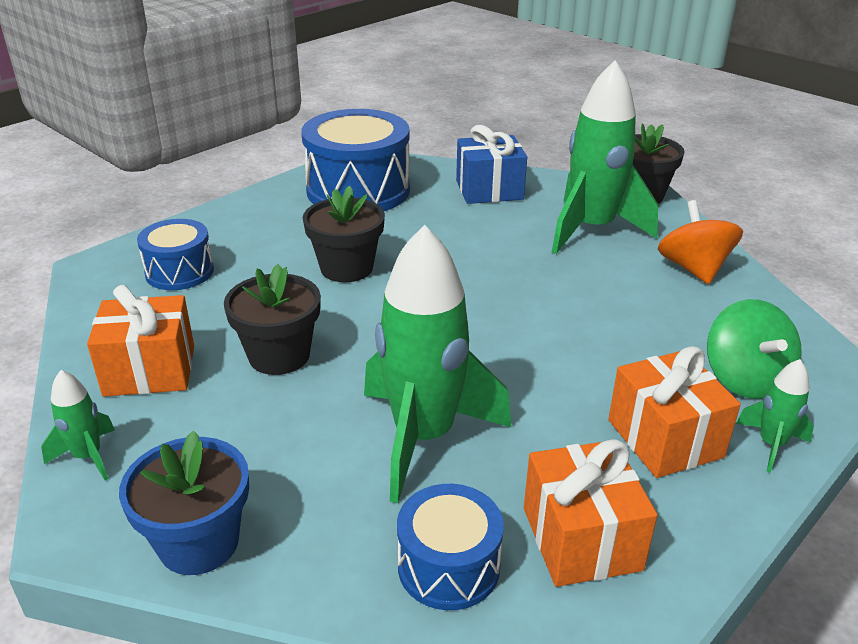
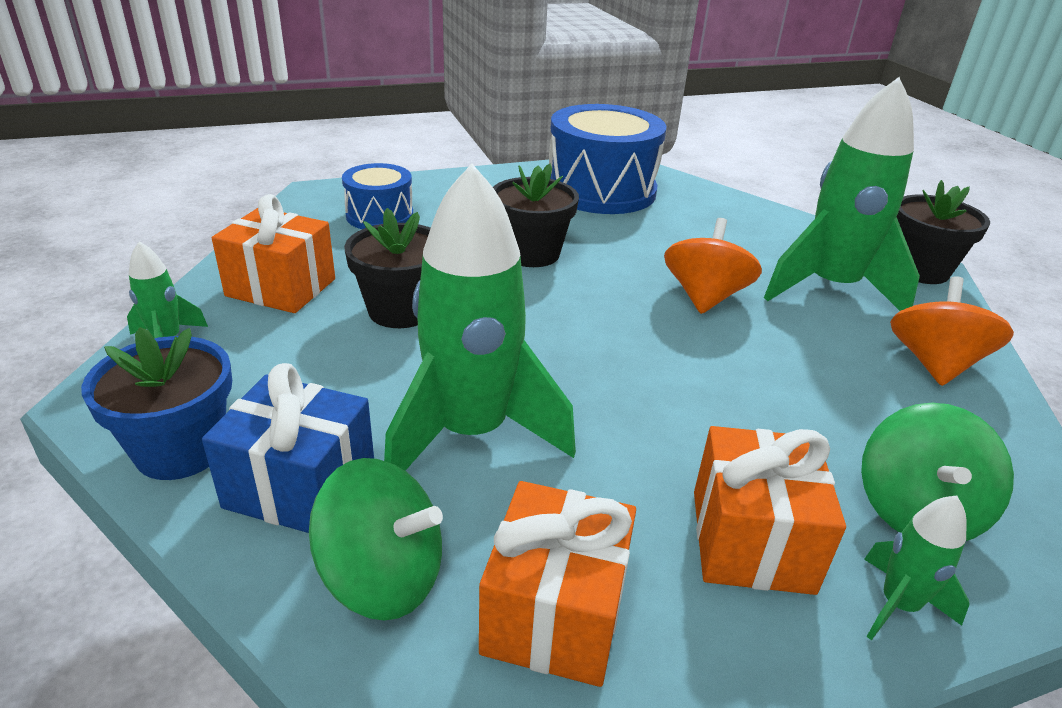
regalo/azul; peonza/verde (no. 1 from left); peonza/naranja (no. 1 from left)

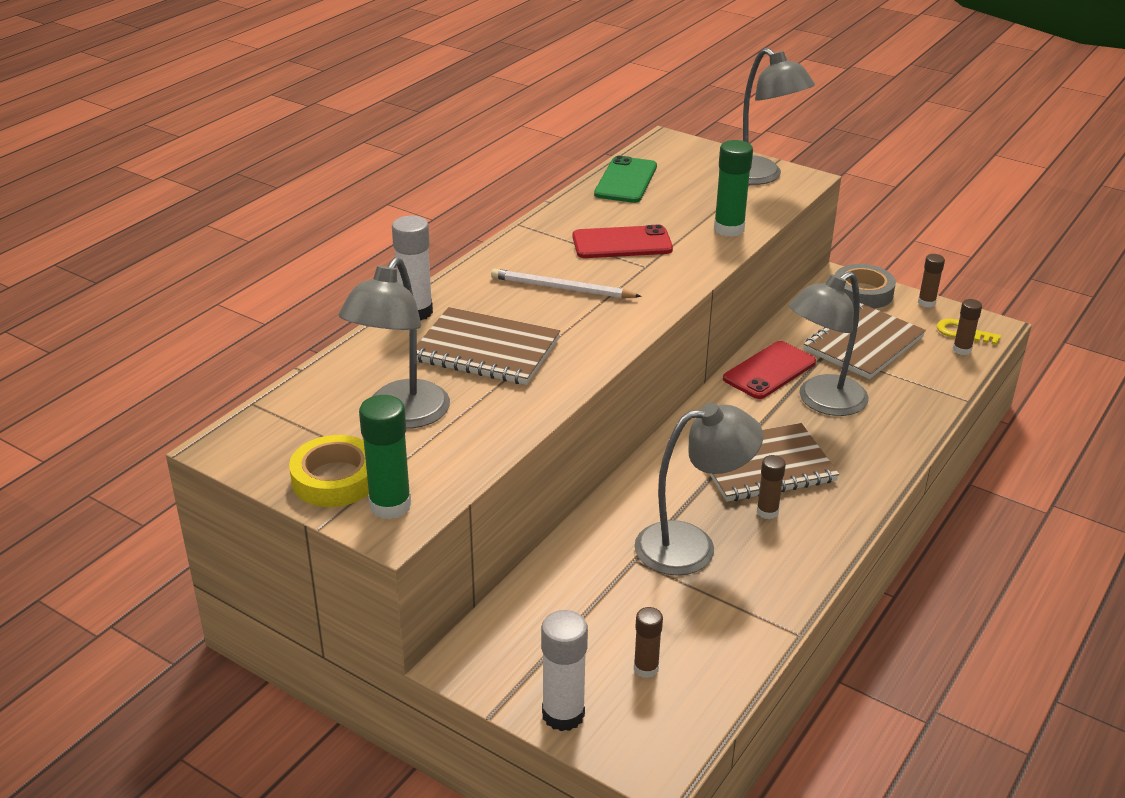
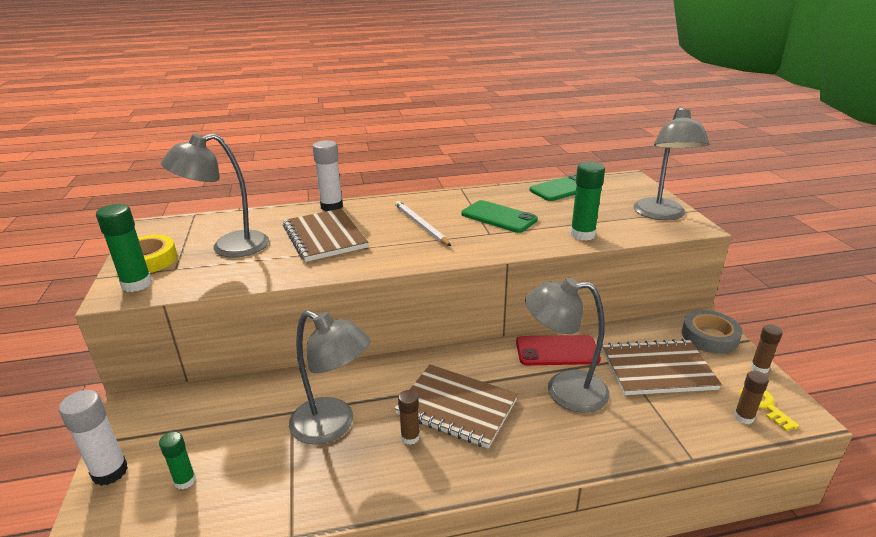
móvil/verde (no. 1 from left); barra de pegamento/verde (no. 2 from left)

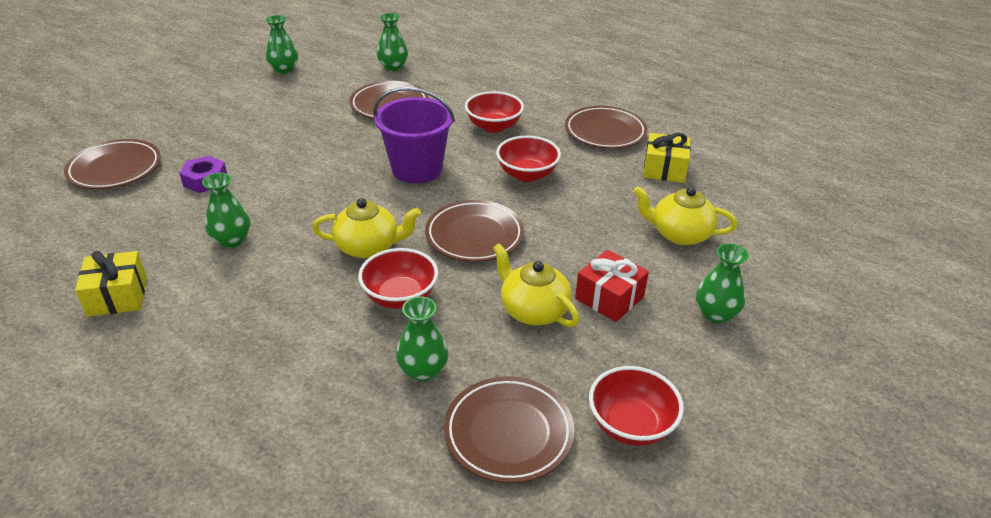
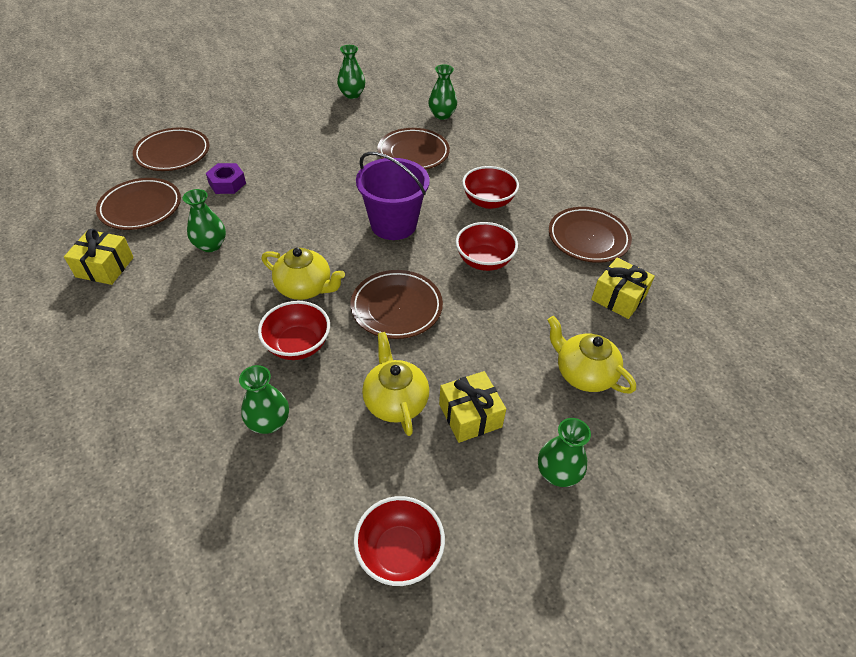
regalo/amarillo (no. 2 from left); plato/marrón (no. 1 from left)

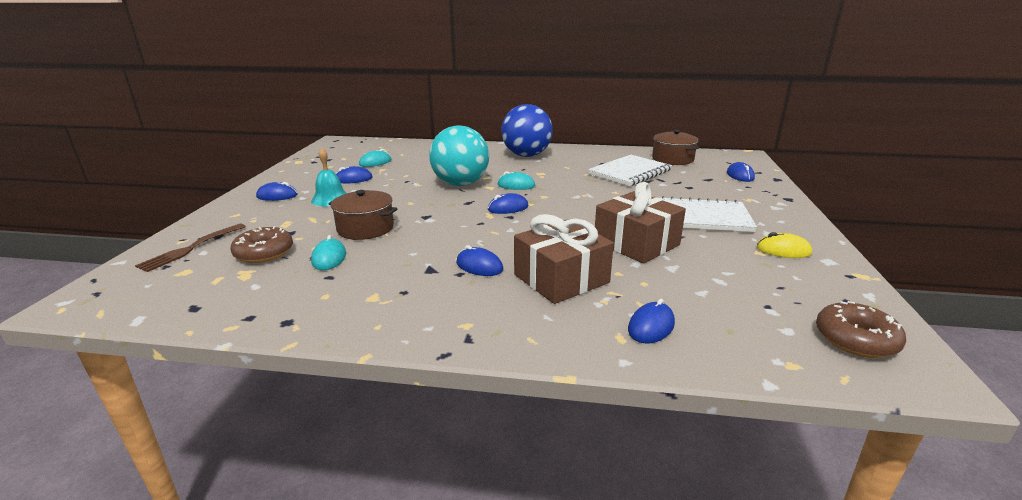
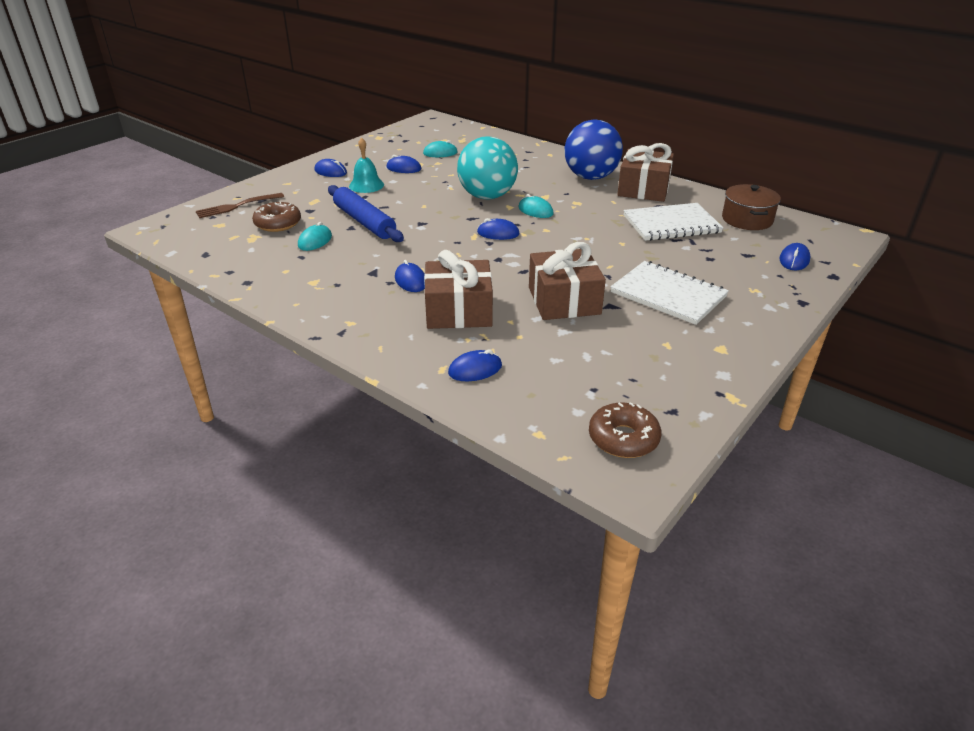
rodillo/azul; ratón/amarillo; regalo/marrón (no. 3 from left)

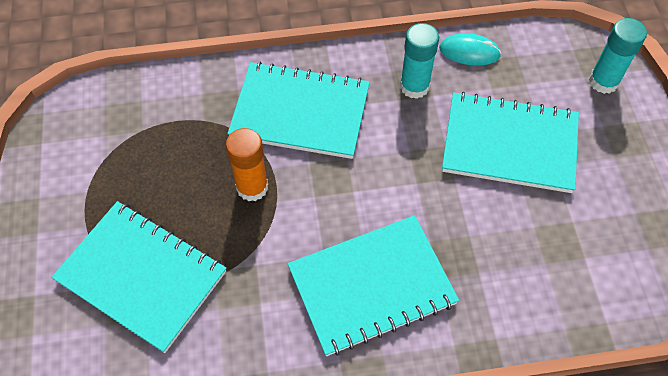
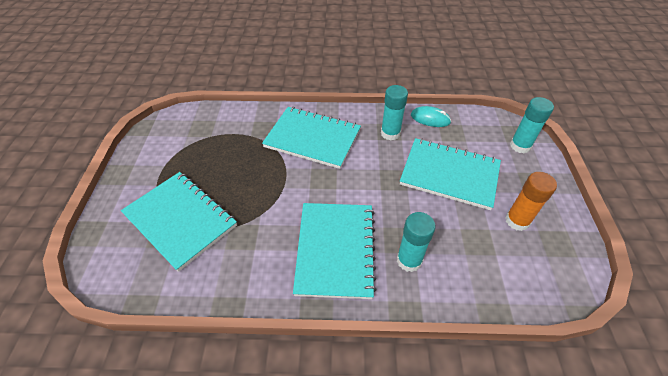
barra de pegamento/naranja; cuaderno/turquesa (no. 3 from left); barra de pegamento/turquesa (no. 2 from left)

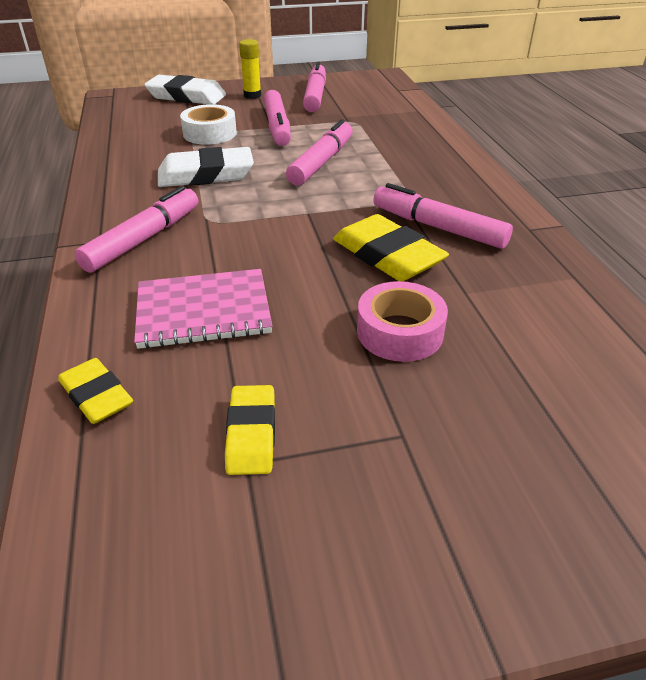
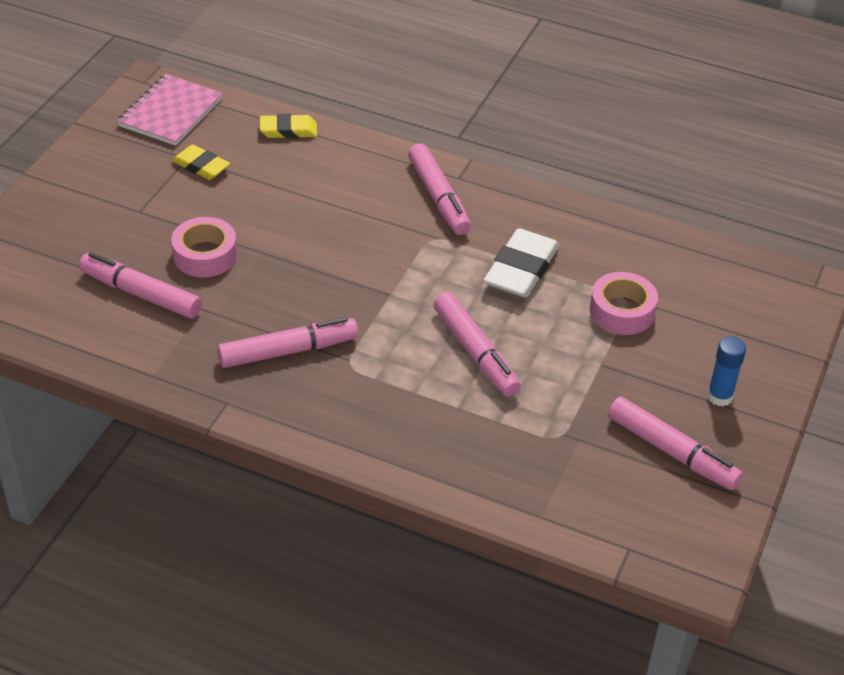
barra de pegamento/azul; goma de borrar/blanco (no. 1 from left in the first image); rotulador/rosa (no. 1 from left); cinta adhesiva/rosa (no. 2 from left); goma de borrar/amarillo (no. 3 from left in the first image); cuaderno/rosa

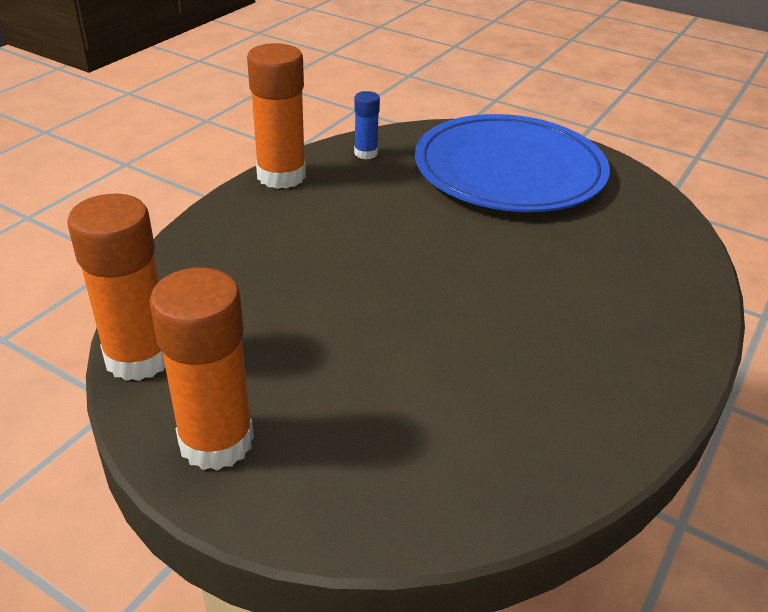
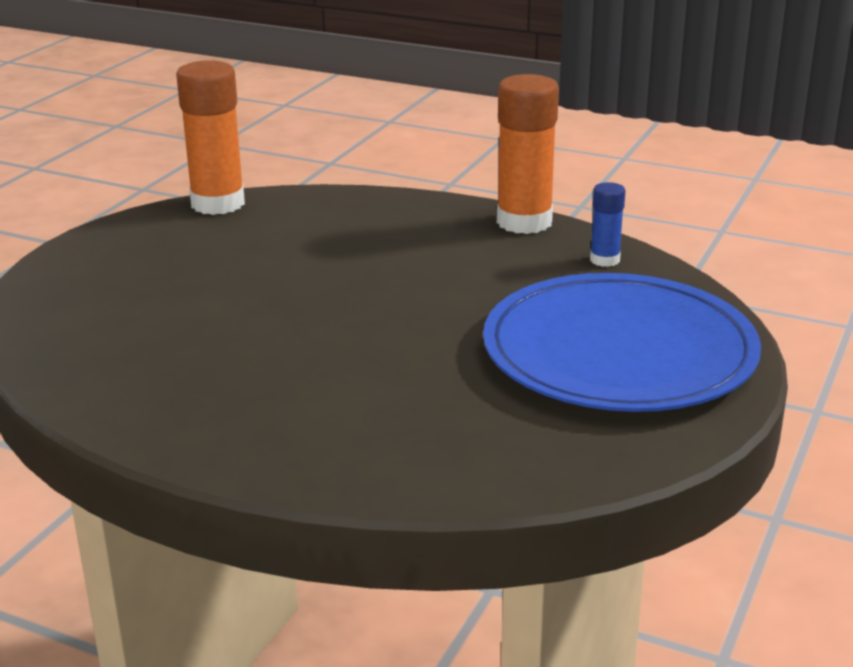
barra de pegamento/naranja (no. 2 from left in the first image)

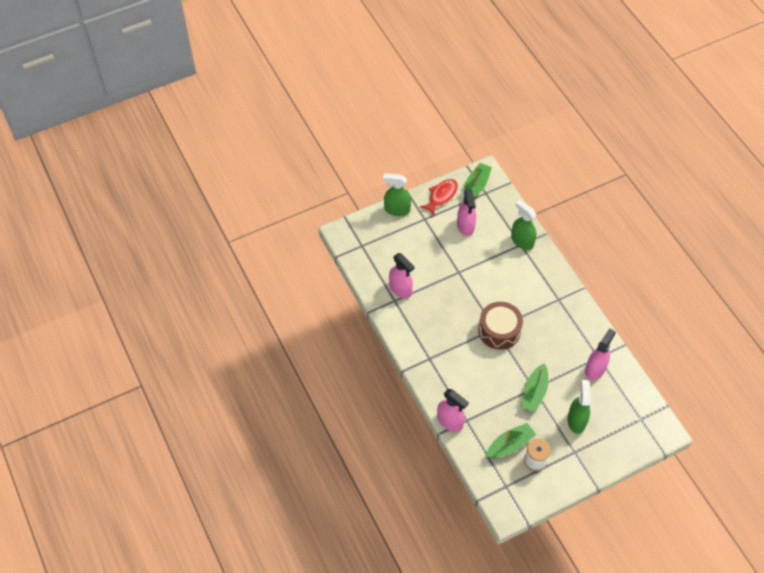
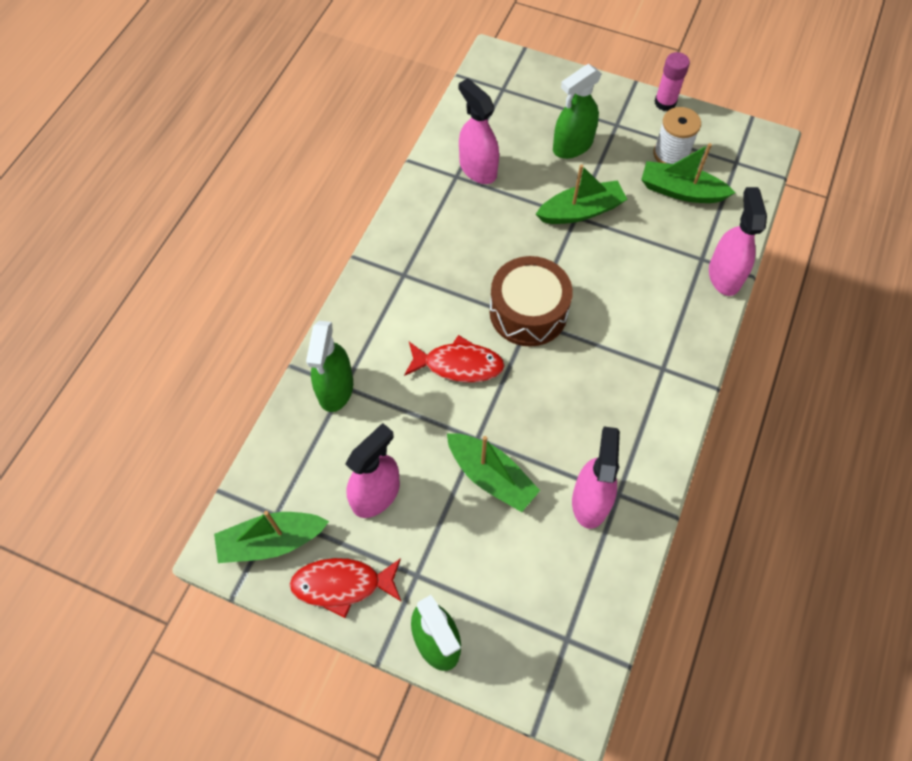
pulverizador/rosa (no. 2 from left); barra de pegamento/rosa; pez/rojo (no. 2 from left); barco/verde (no. 2 from left)

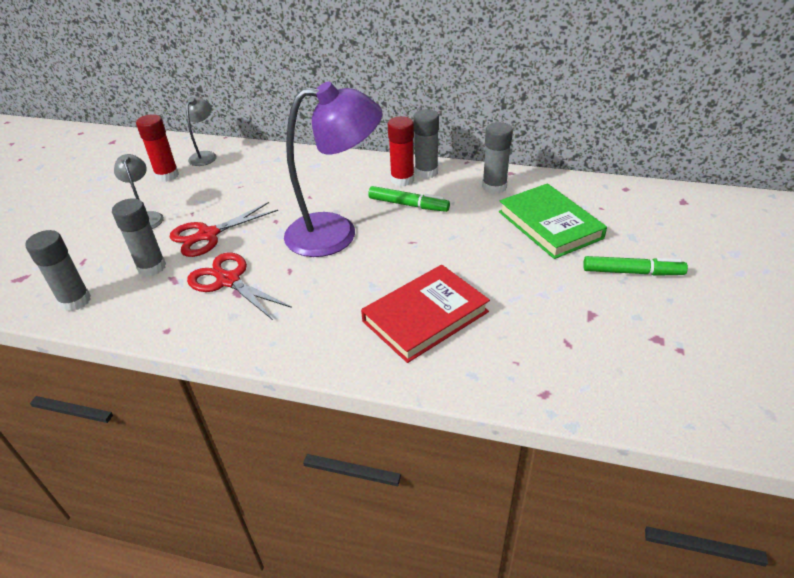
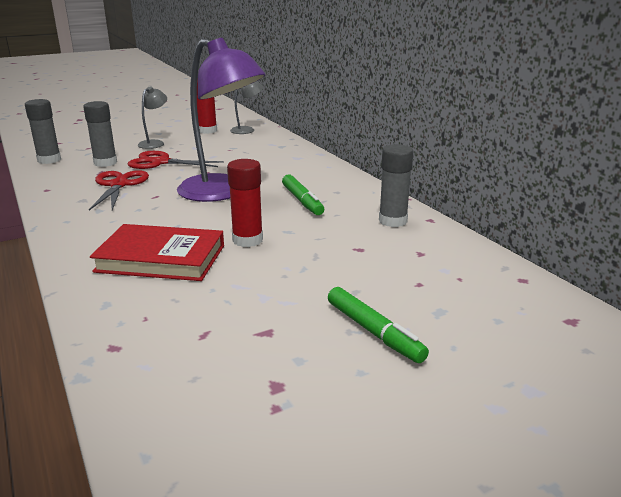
barra de pegamento/gris (no. 3 from left in the first image); barra de pegamento/rojo (no. 2 from left); libro/verde

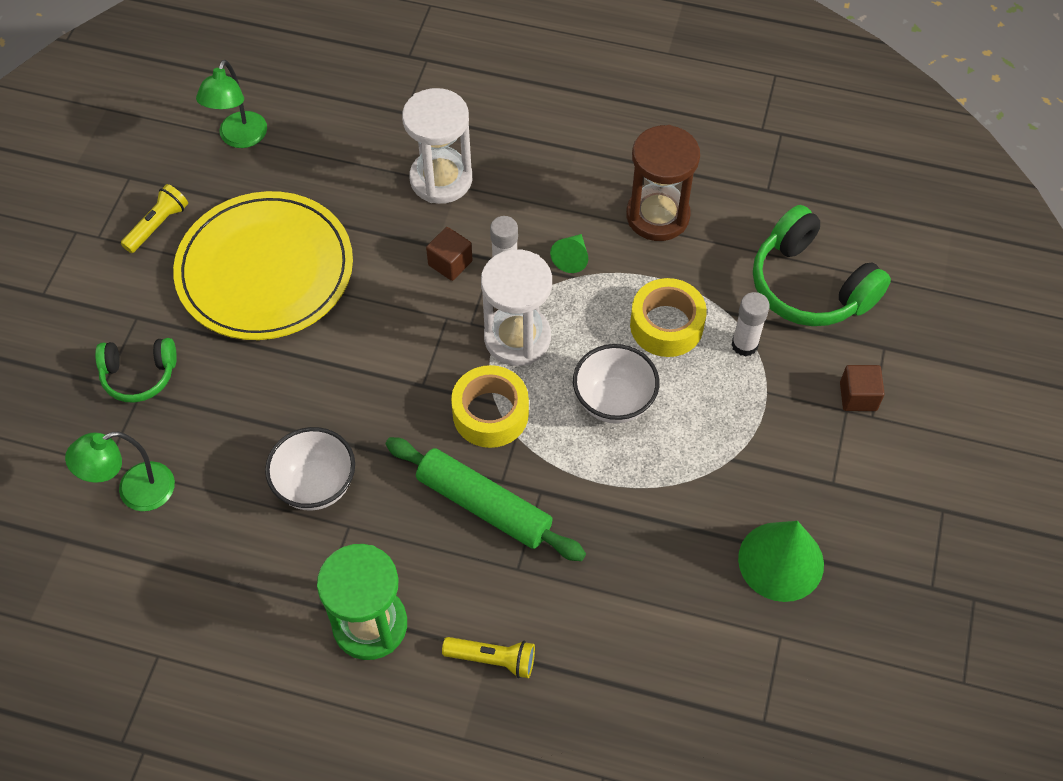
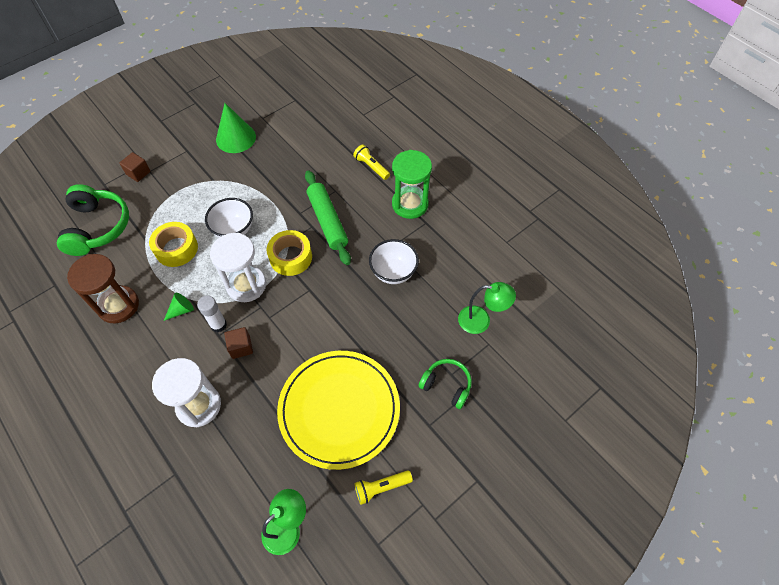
barra de pegamento/blanco (no. 2 from left in the first image)

